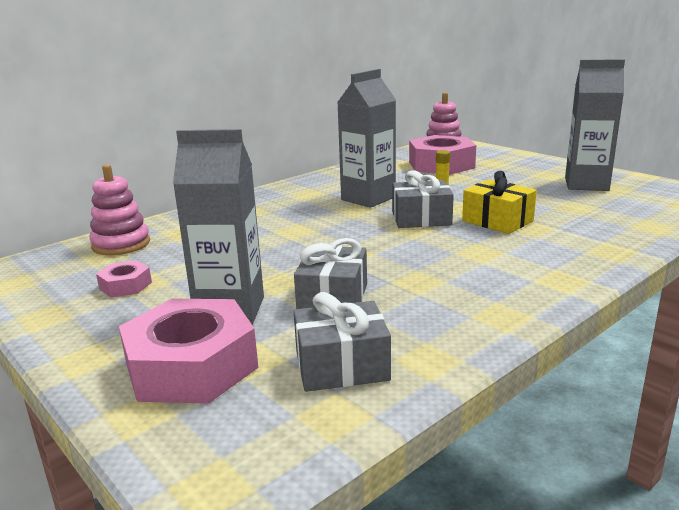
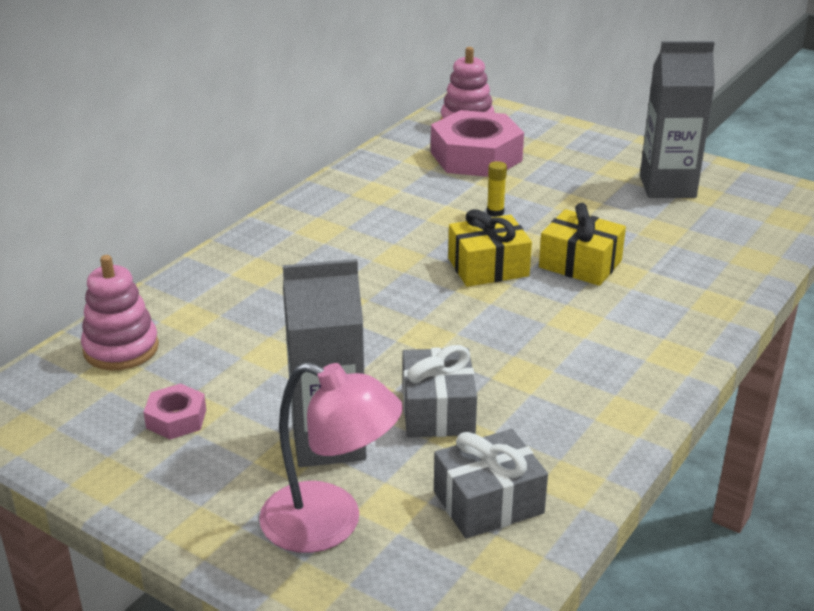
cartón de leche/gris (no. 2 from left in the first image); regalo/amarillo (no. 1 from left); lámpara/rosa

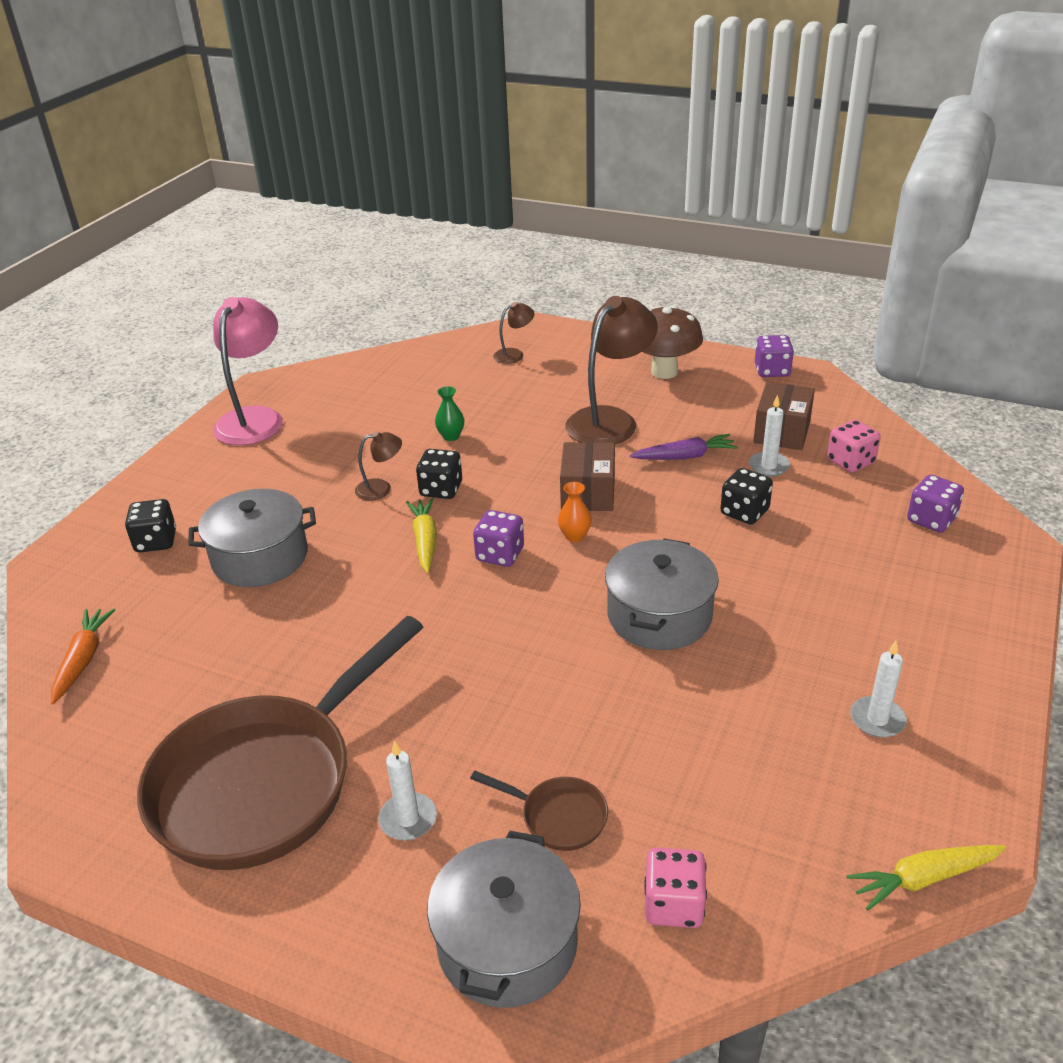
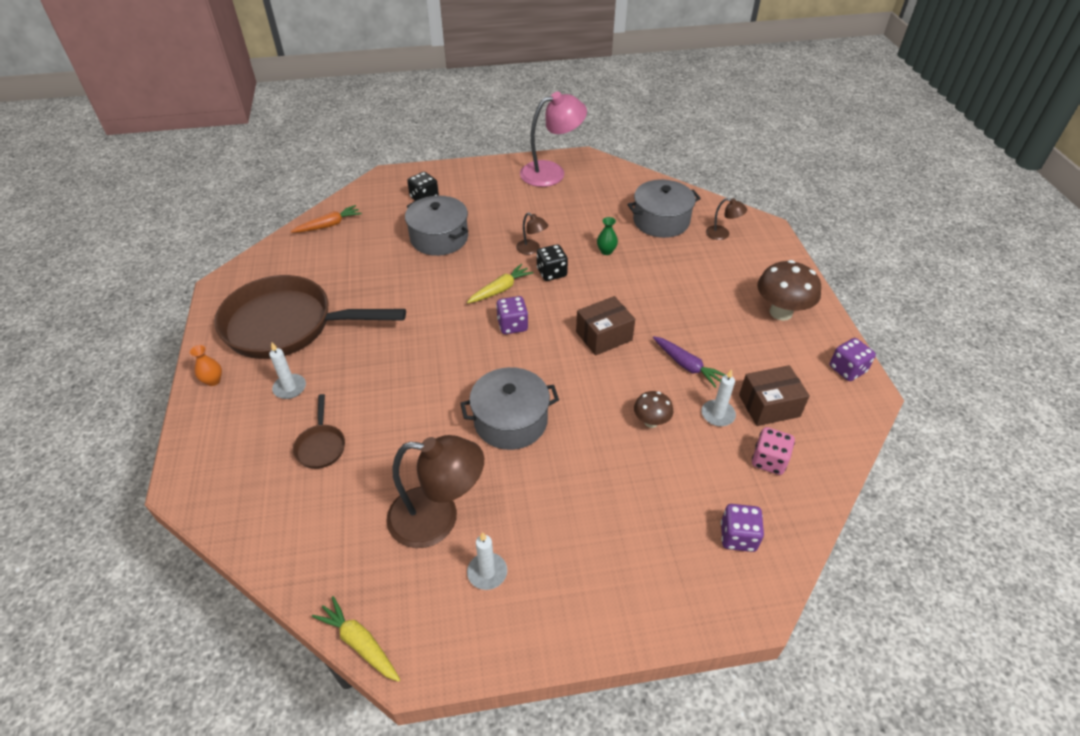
lámpara/marrón (no. 1 from left); seta/marrón (no. 1 from left); florero/naranja; olla/gris (no. 3 from left); dado/rosa (no. 1 from left in the first image)

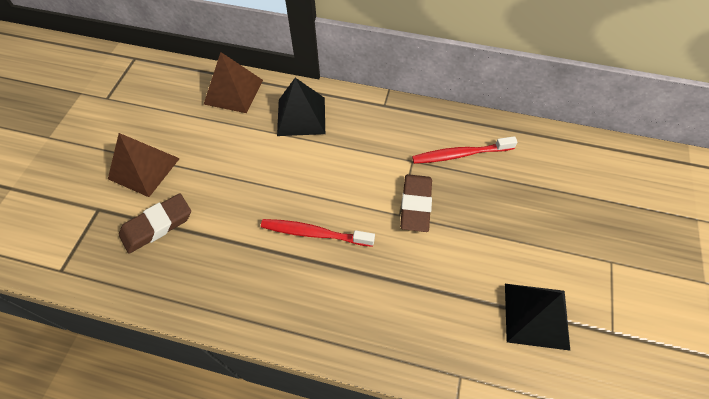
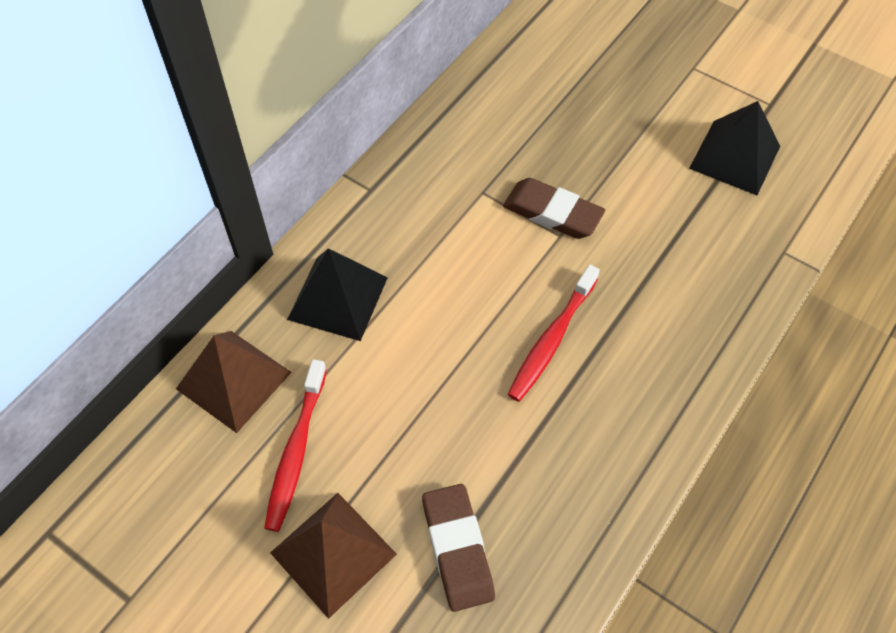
cepillo de dientes/rojo (no. 1 from left)

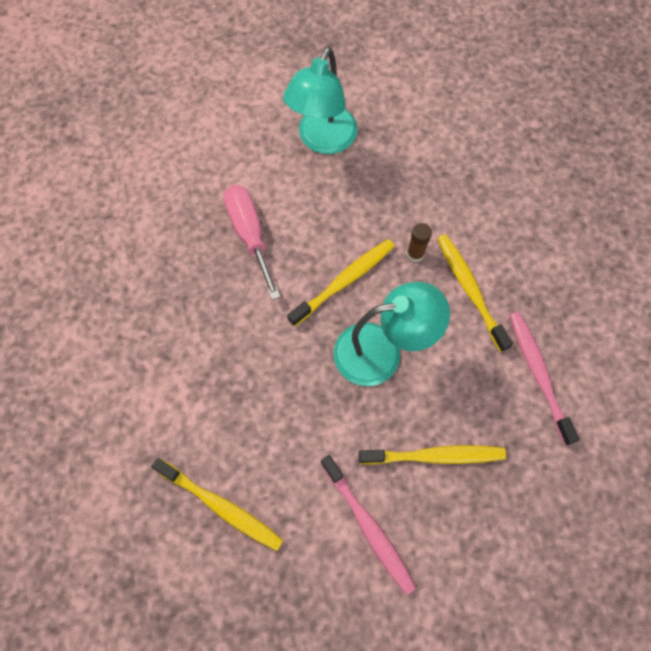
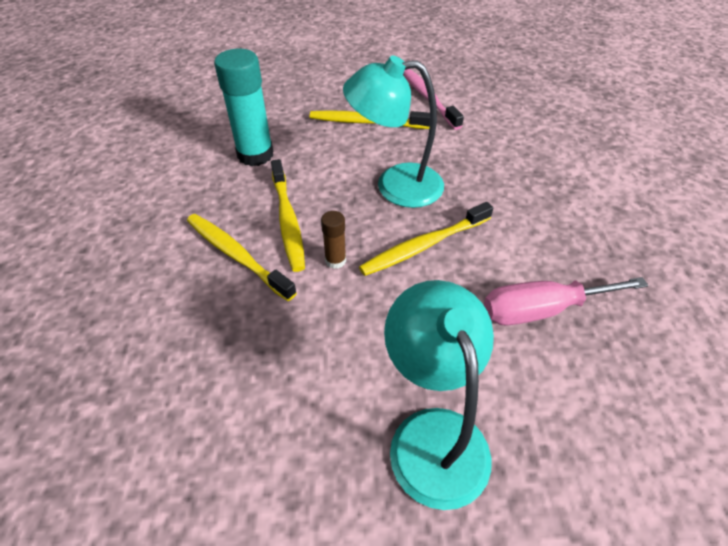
lámpara/turquesa (no. 2 from left); destornillador/rosa; barra de pegamento/turquesa; cepillo de dientes/amarillo (no. 1 from left)

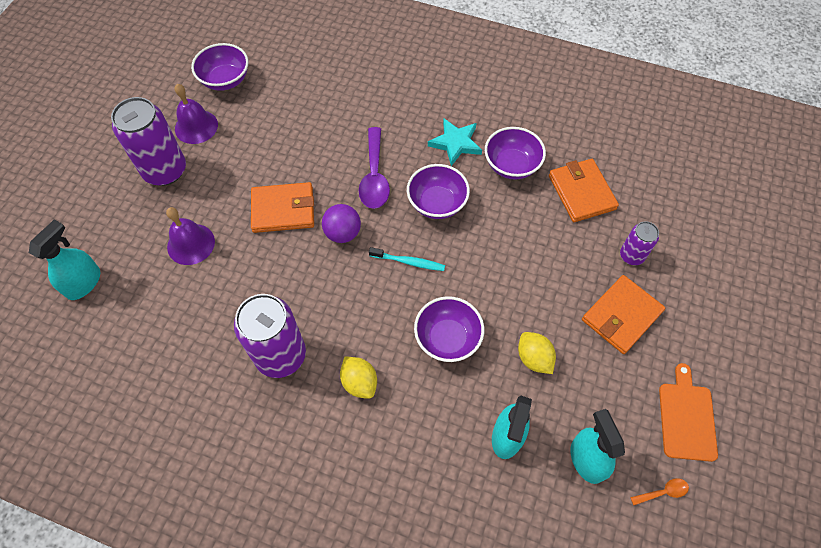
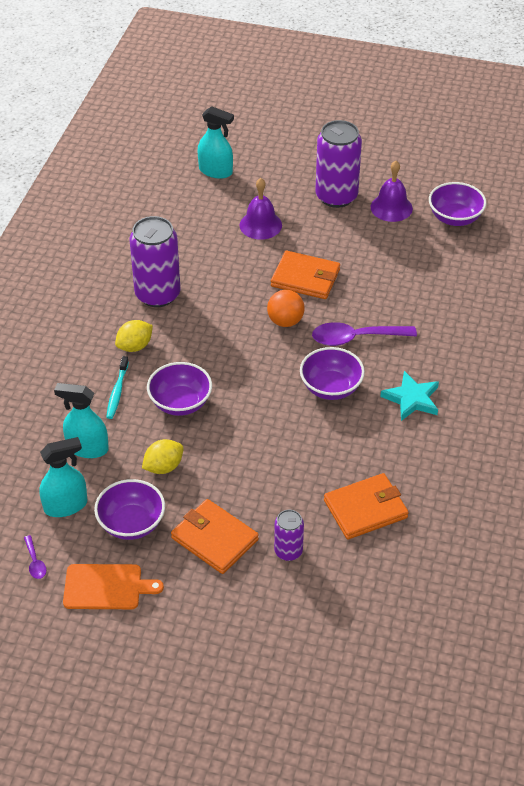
cuenco/morado (no. 1 from left); cartera/naranja (no. 2 from left); pelota/naranja; cepillo de dientes/turquesa; cuchara/morado (no. 1 from left)

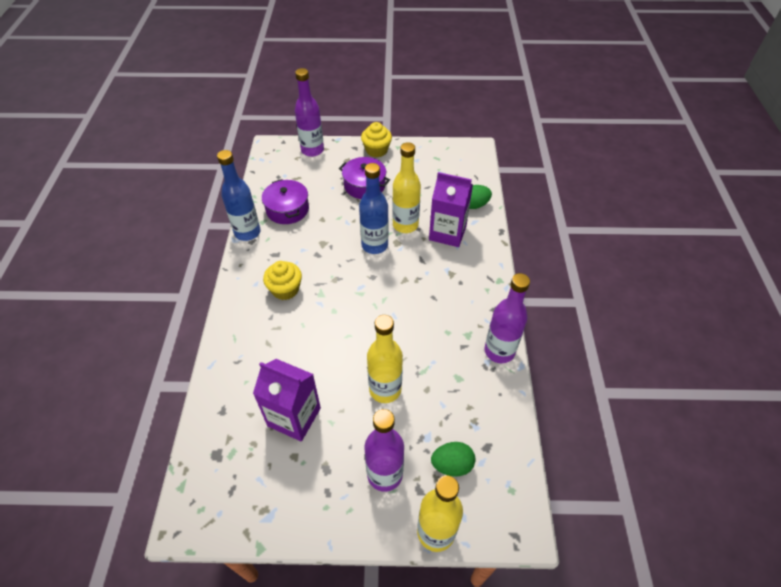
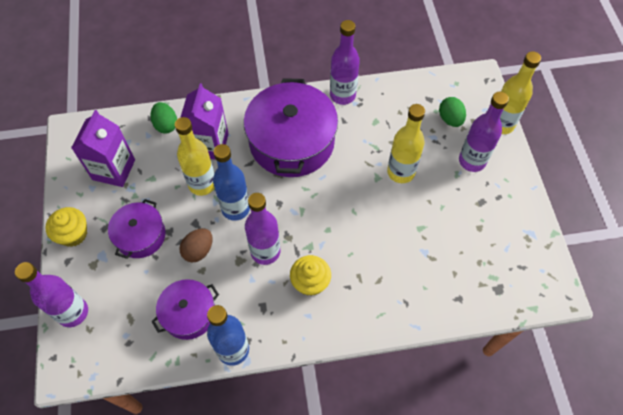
cartón de leche/morado (no. 1 from left); olla/morado (no. 3 from left); botella/morado (no. 2 from left); huevo/marrón

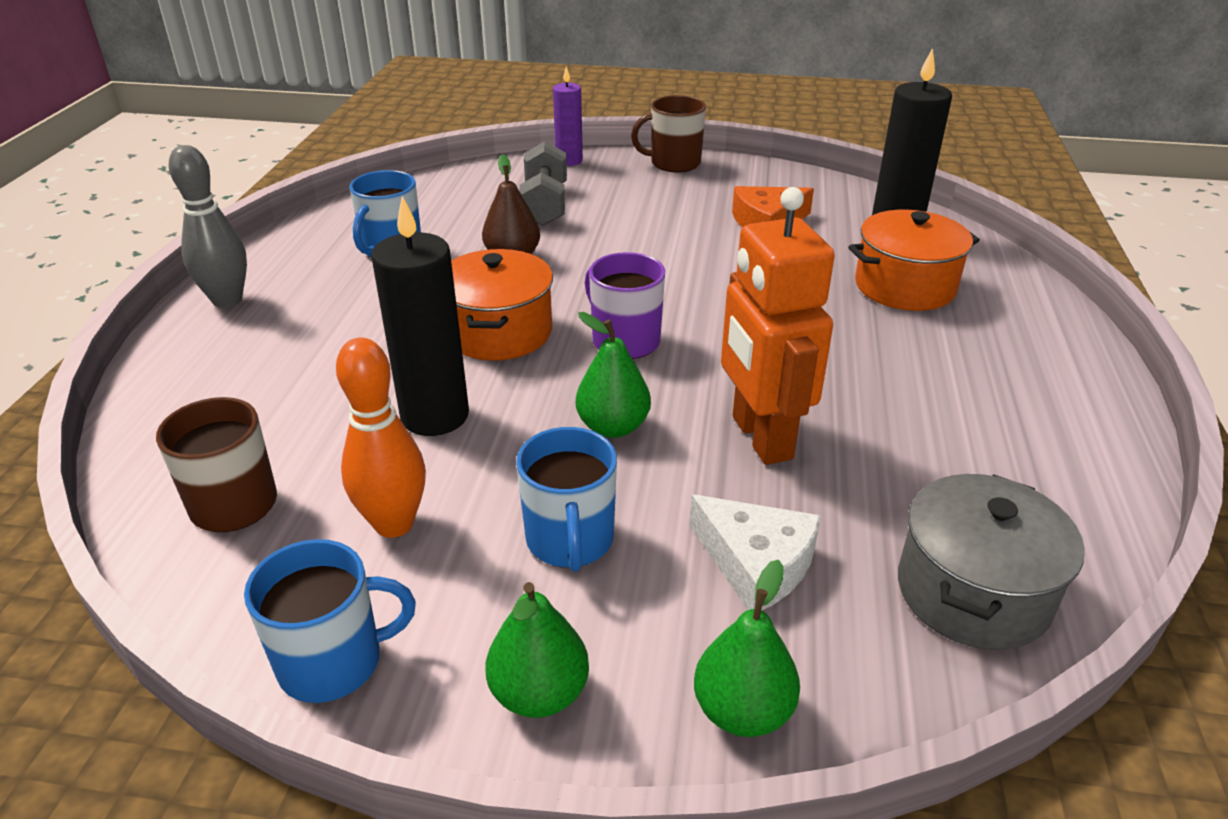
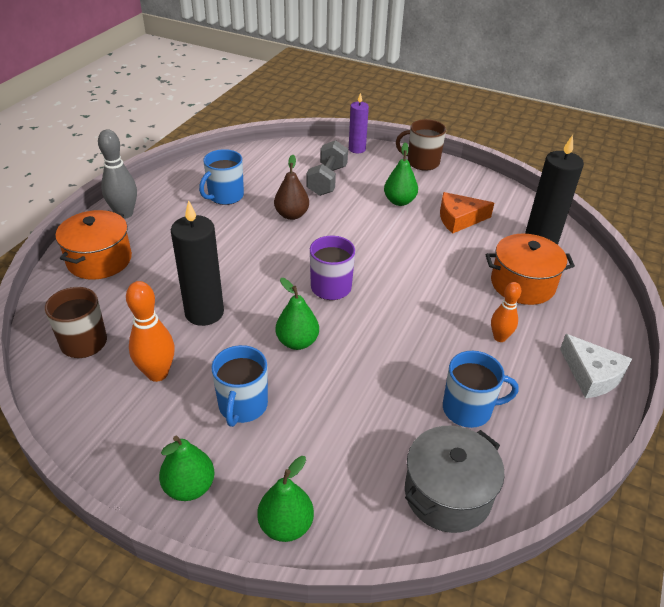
robot/naranja; olla/naranja (no. 1 from left); queso/blanco; taza/azul (no. 3 from left); pera/verde (no. 4 from left); bolo/naranja (no. 2 from left)

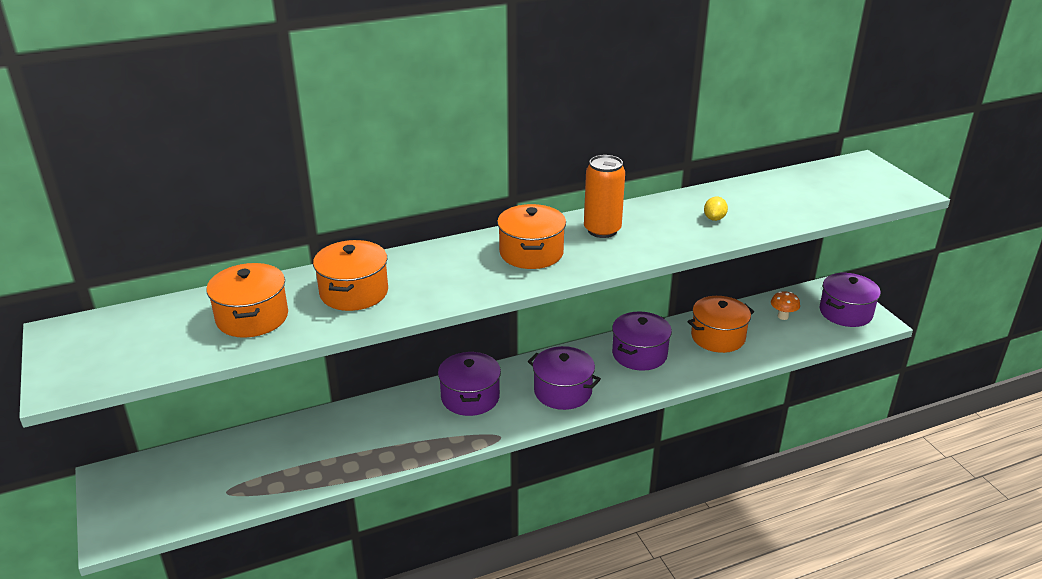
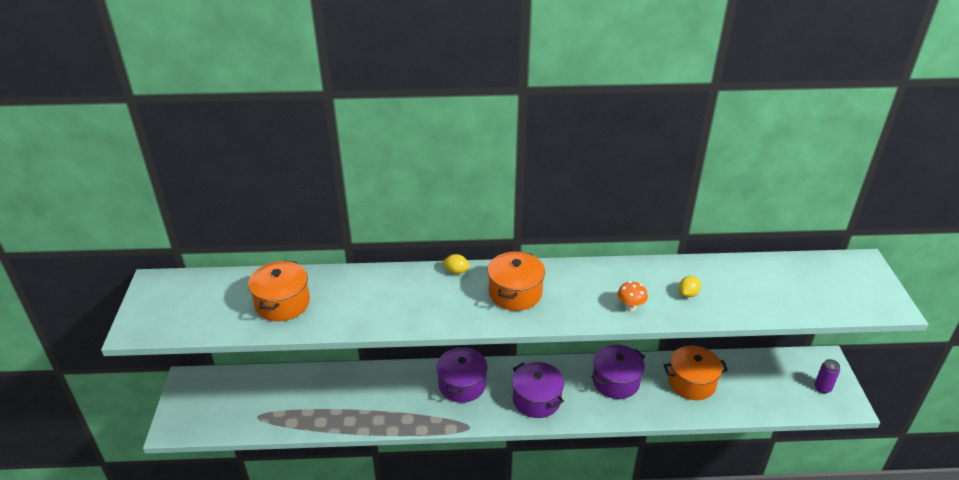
lata/naranja; olla/naranja (no. 2 from left in the first image); lata/morado; seta/naranja; limón/amarillo (no. 1 from left)

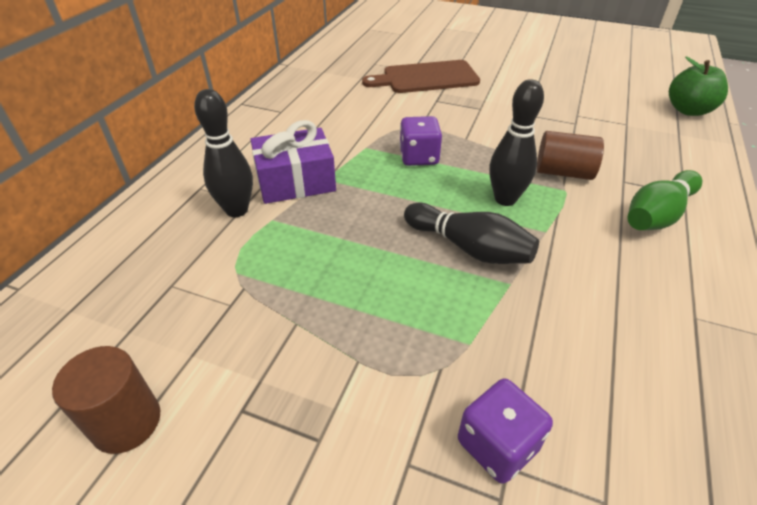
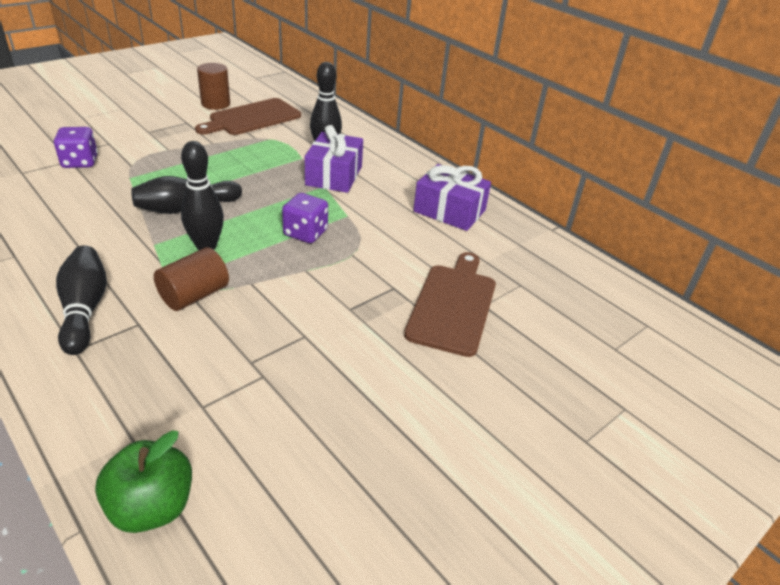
bolo/negro (no. 1 from left); tabla de cortar/marrón (no. 1 from left); regalo/morado (no. 2 from left)

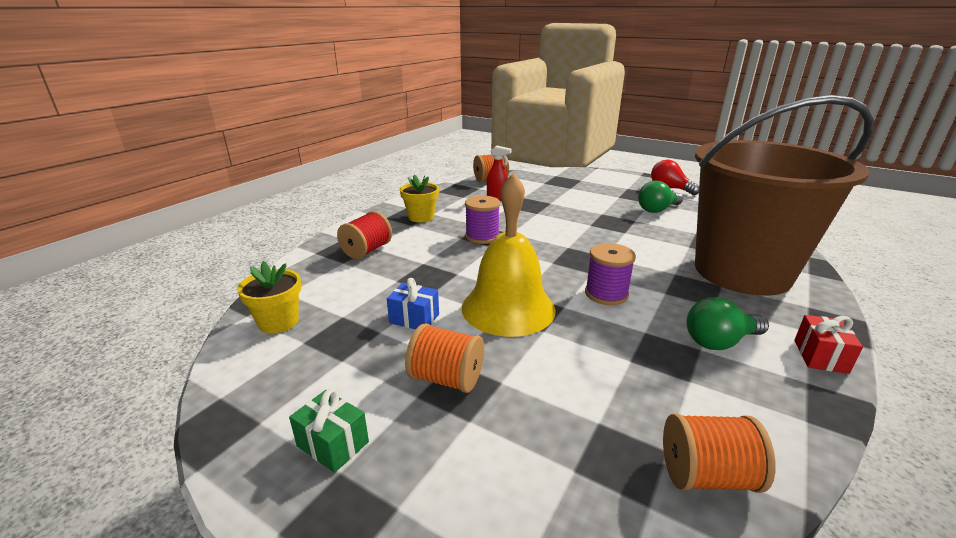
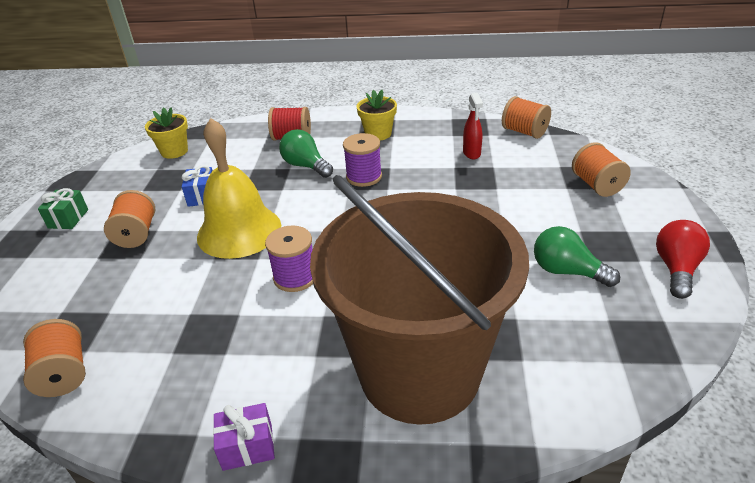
bombilla/verde (no. 1 from left); regalo/morado; carrete/naranja (no. 4 from left)

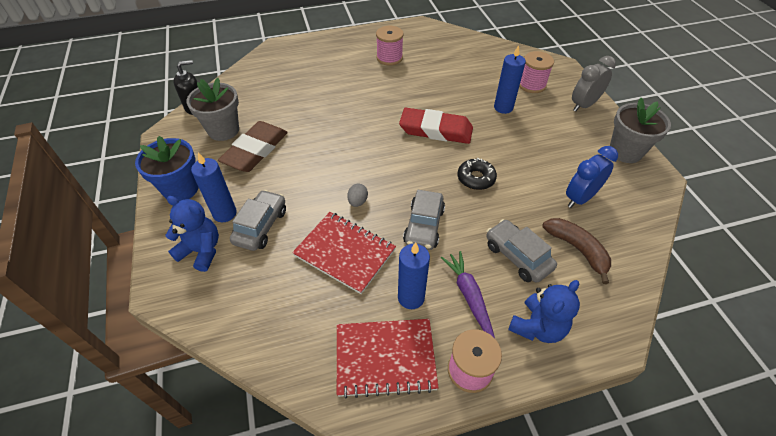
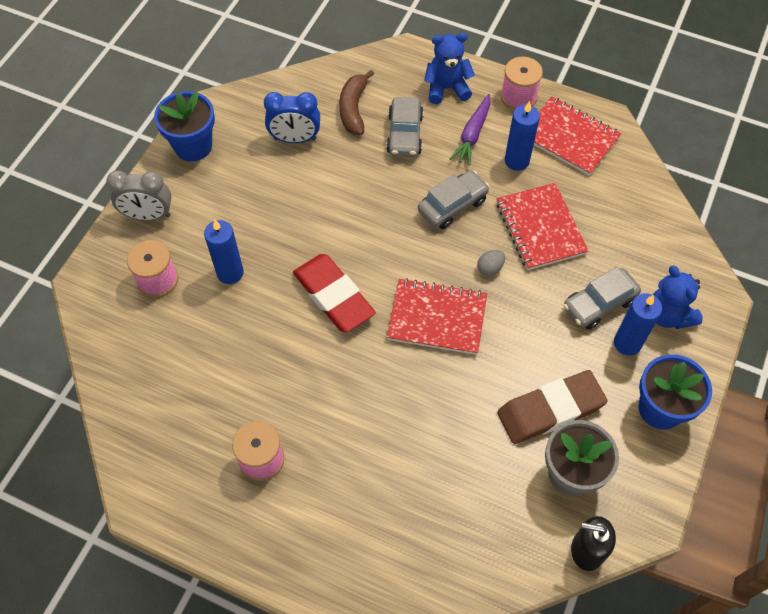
maceta/azul (no. 1 from left); rosquilla/negro; cuaderno/rojo (no. 1 from left)

